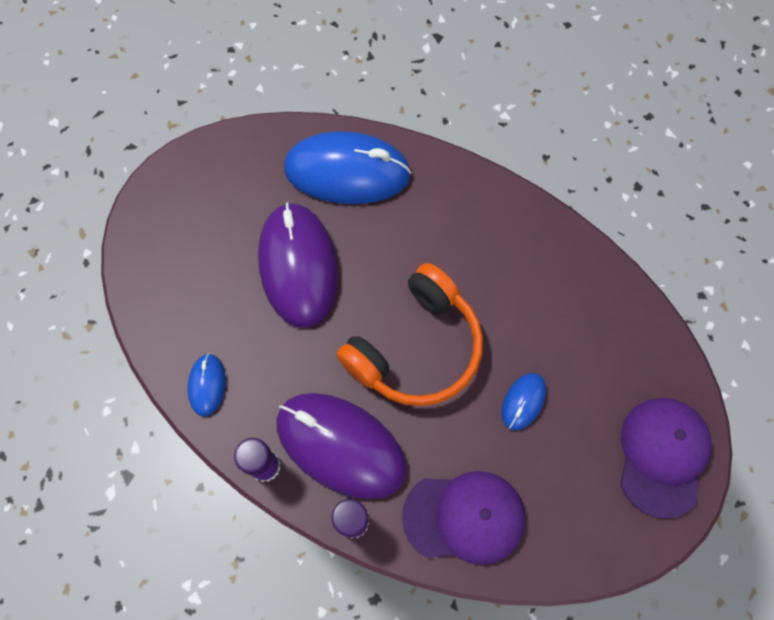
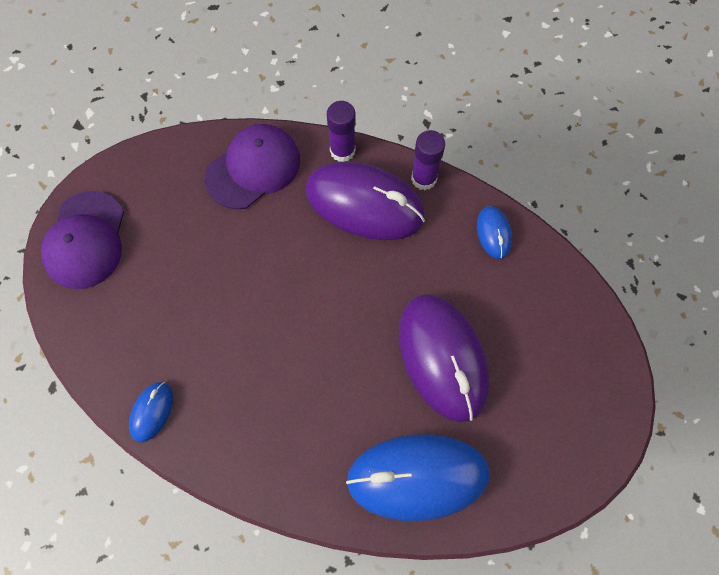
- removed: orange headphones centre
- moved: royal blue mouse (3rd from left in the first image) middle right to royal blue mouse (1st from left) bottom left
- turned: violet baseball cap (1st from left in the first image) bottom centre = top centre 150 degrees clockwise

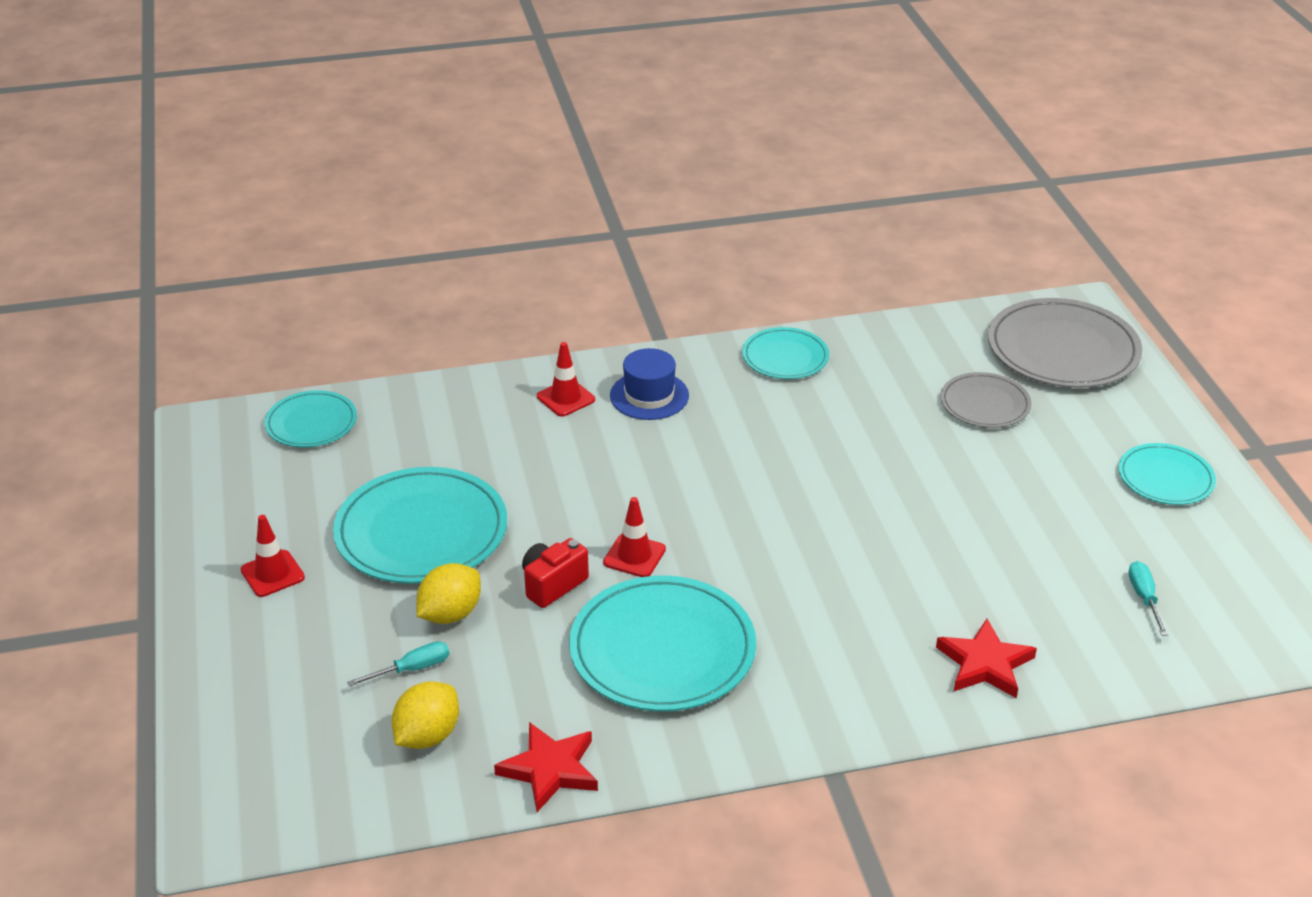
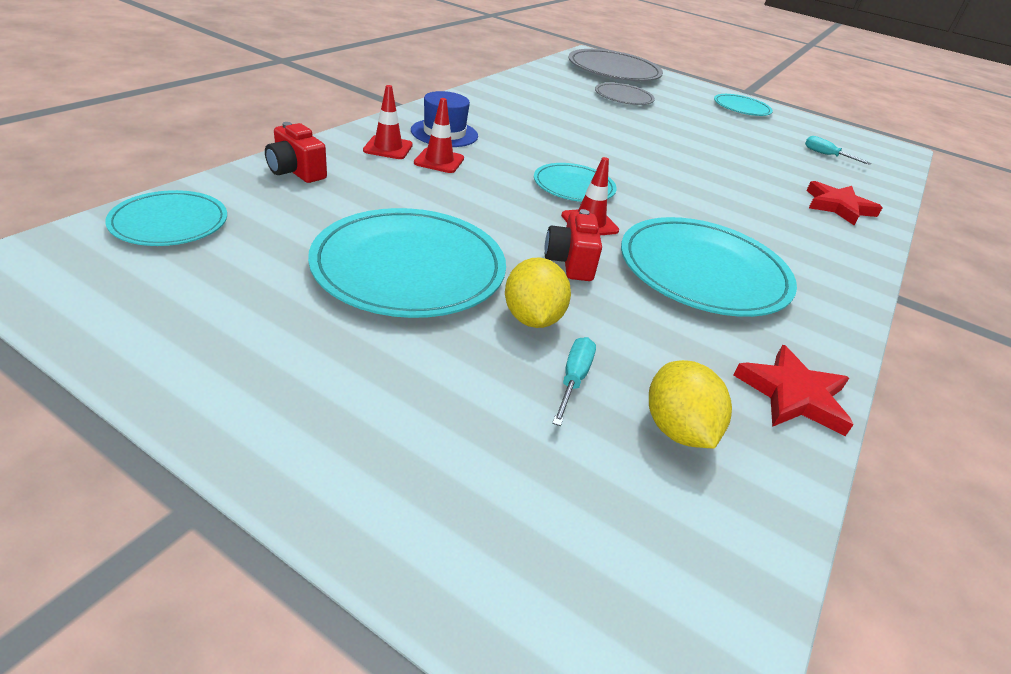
- moved: turquoise flat dish (4th from left in the first image) centre to turquoise flat dish (3rd from left) top centre
- moved: scarlet traffic cone (1st from left in the first image) middle left to scarlet traffic cone (2nd from left) top centre
- added: scarlet photo camera (1st from left) top left

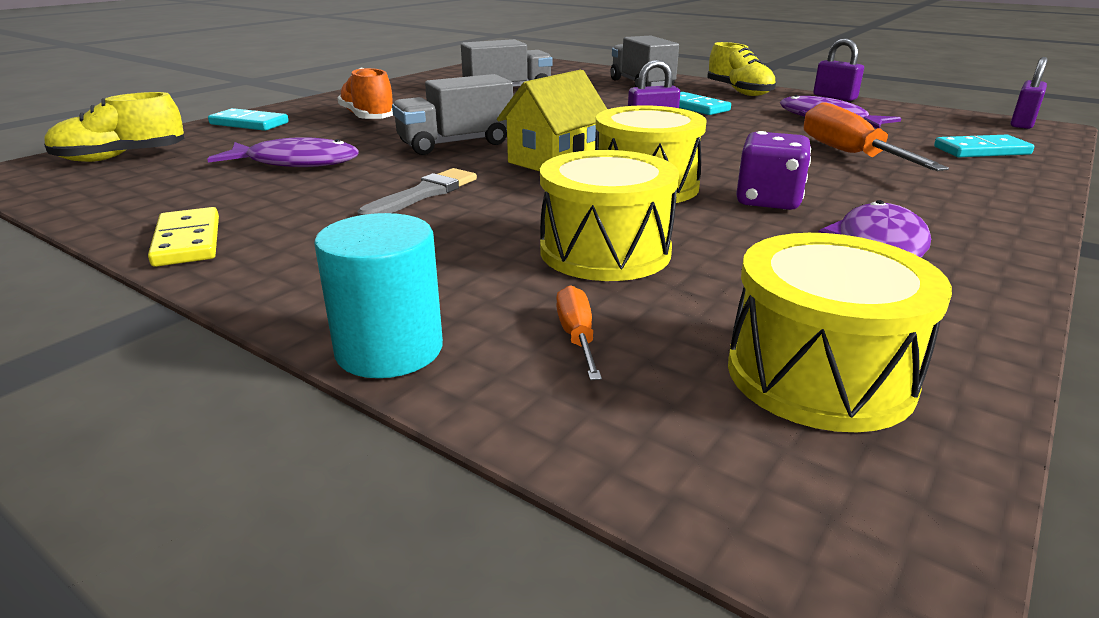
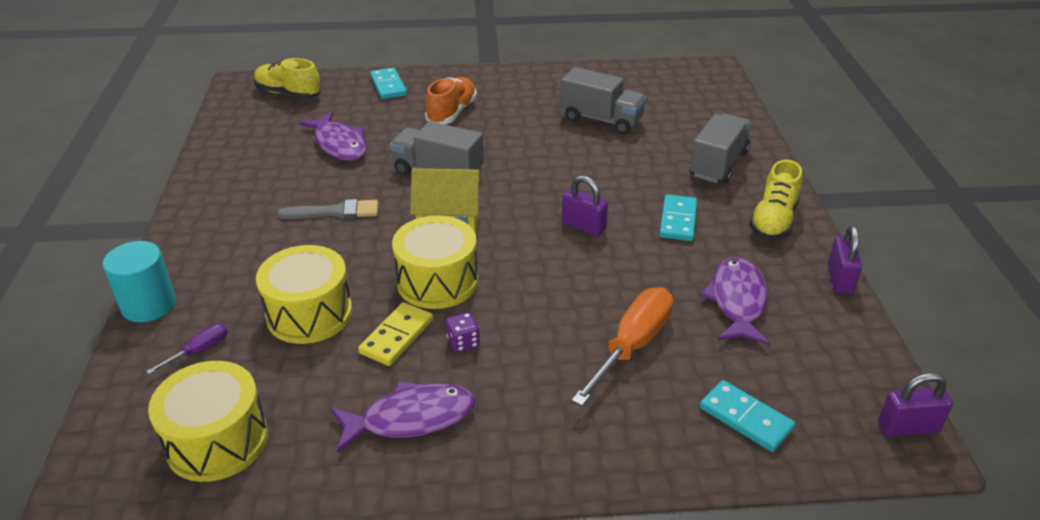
- resized: violet die top right = centre x0.57
- moved: golden domino piece middle left to centre
- recoloured: orange screwdriver (1st from left) centre to violet screwdriver bottom left

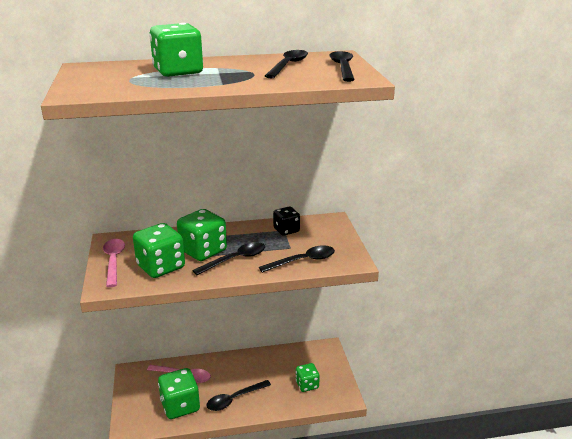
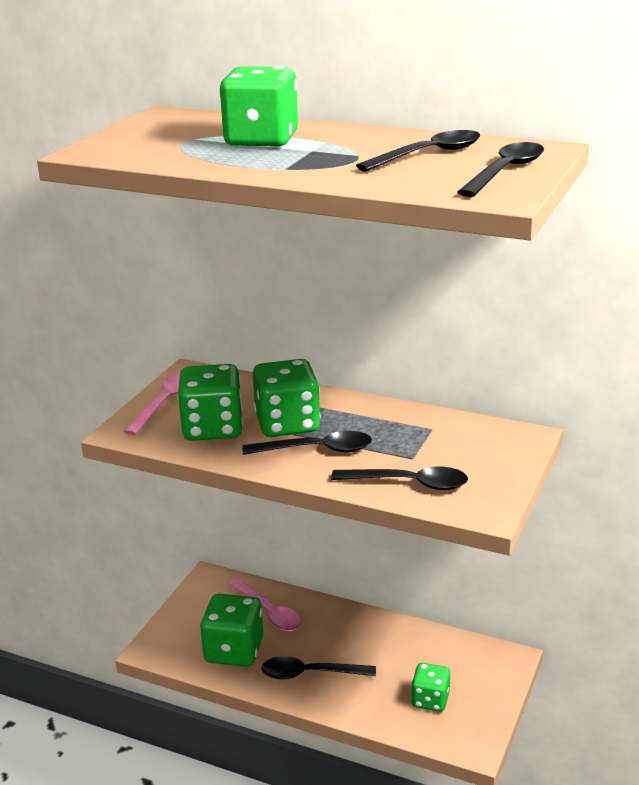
- removed: ebony die centre

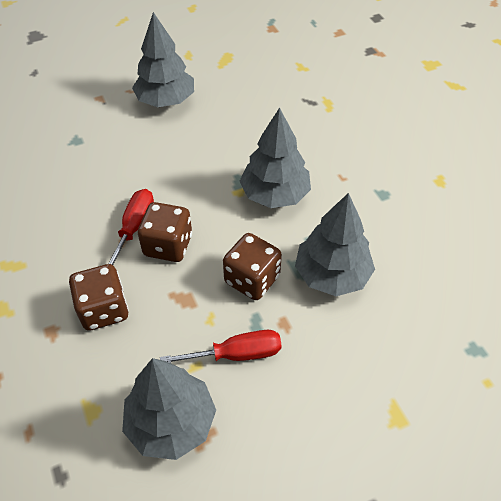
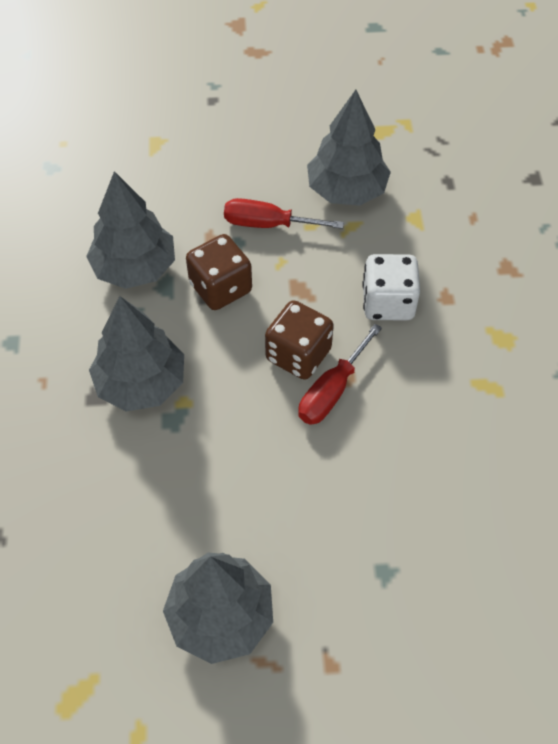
- recoloured: dark brown die (1st from left) middle left to white die middle right

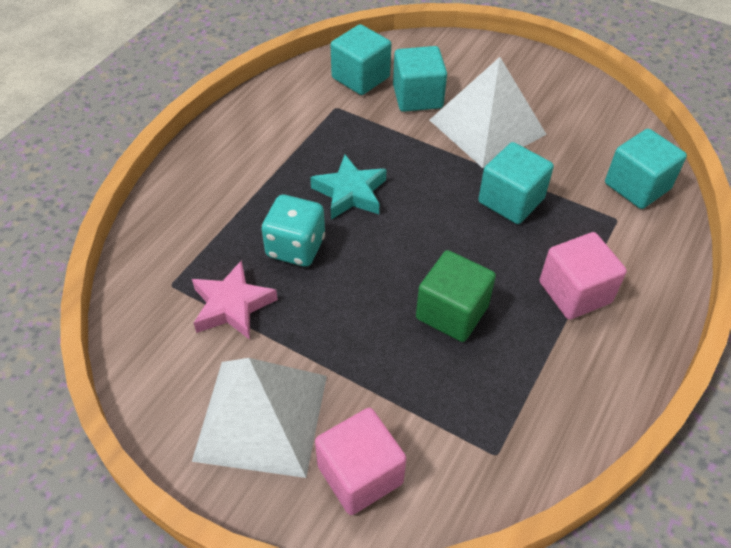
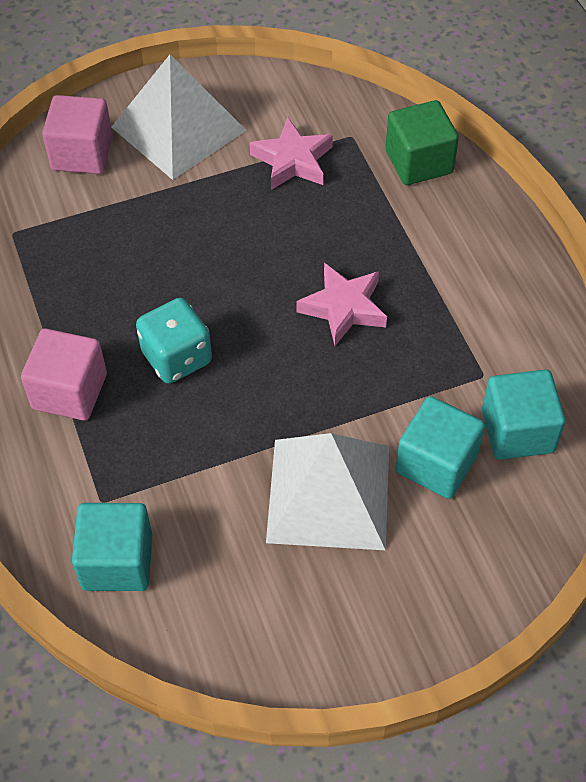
- removed: turquoise cube (3rd from left) middle right
- recoloured: turquoise star centre to pink star (2nd from left) centre
- moved: turquoise die centre to middle left
- moved: green cube centre to top right

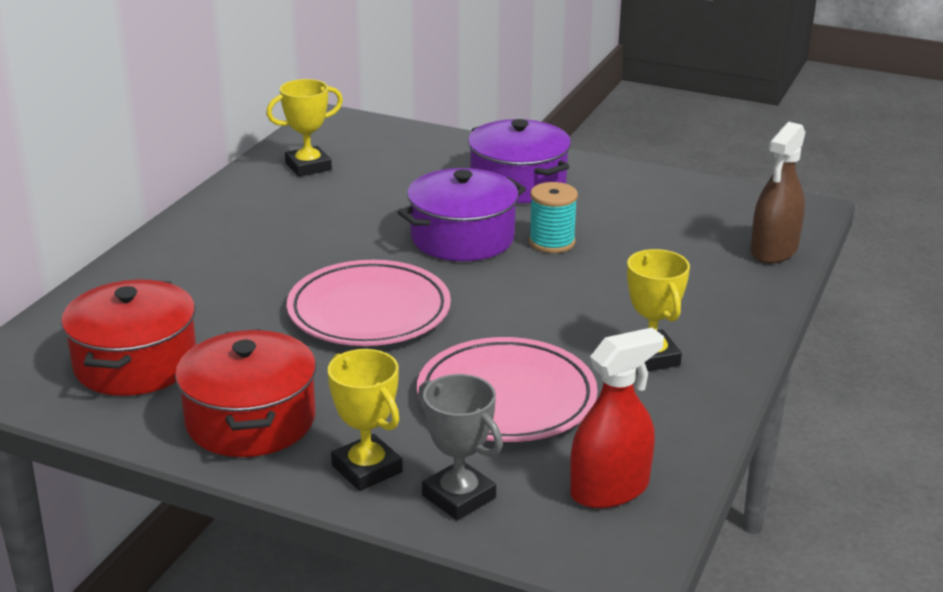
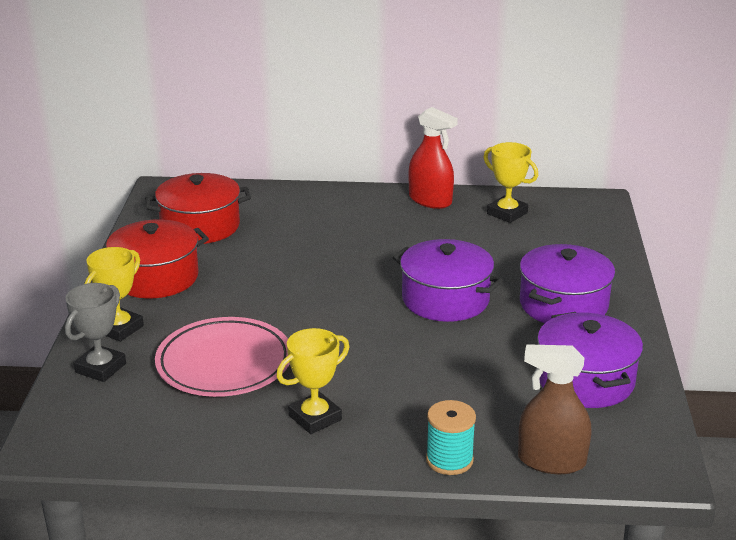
- moved: turquoise spool centre to bottom centre
- removed: pink flat dish (1st from left) centre
- moved: scarlet sprayer bottom centre to top centre
- added: violet stockpot (3rd from left) bottom right

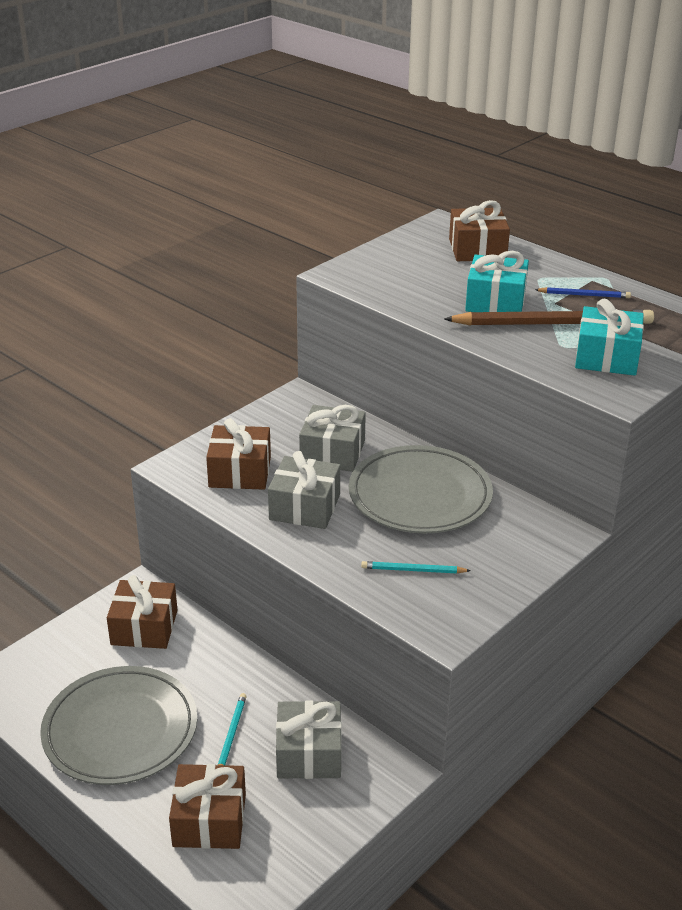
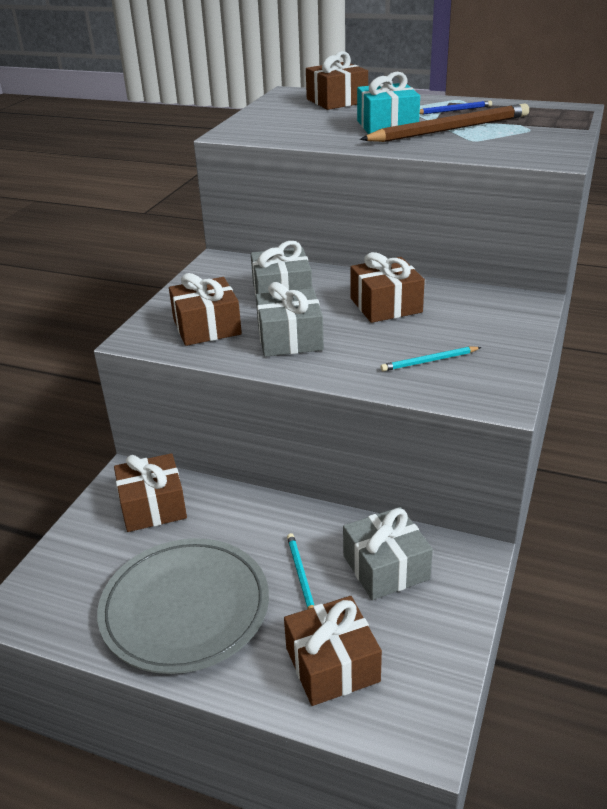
- removed: turquoise present (2nd from left) middle right
- replaced: grey flat dish (2nd from left) centre to dark brown present (5th from left) centre

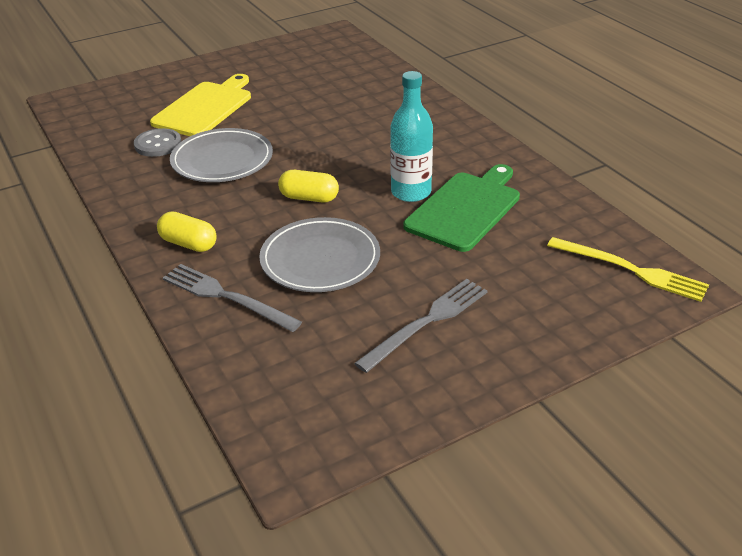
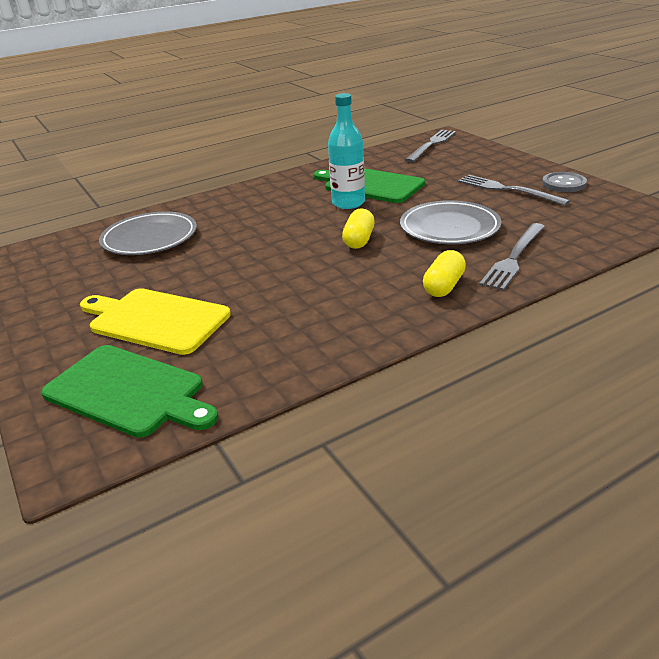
- moved: grey sewing button top left to top right
- moved: grey flat dish (1st from left) top left to middle left
- recoloured: golden table fork middle right to grey table fork (1st from left) top centre
- added: green chopping board (1st from left) middle left

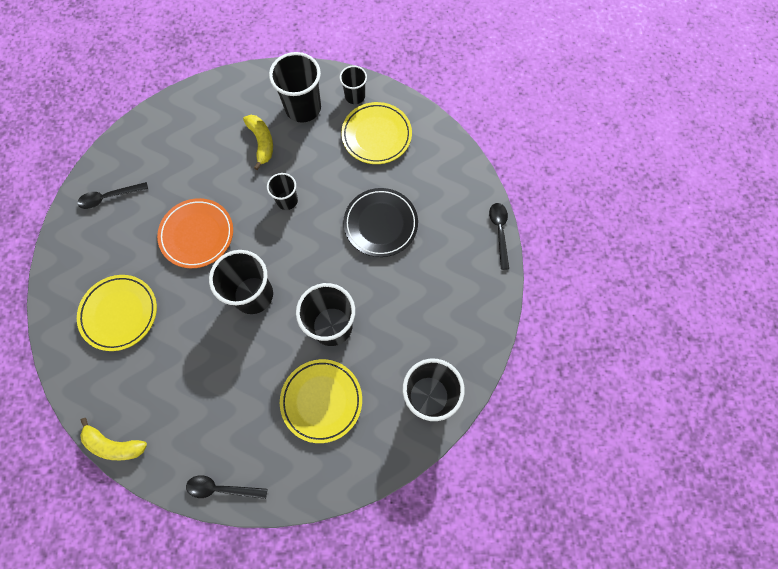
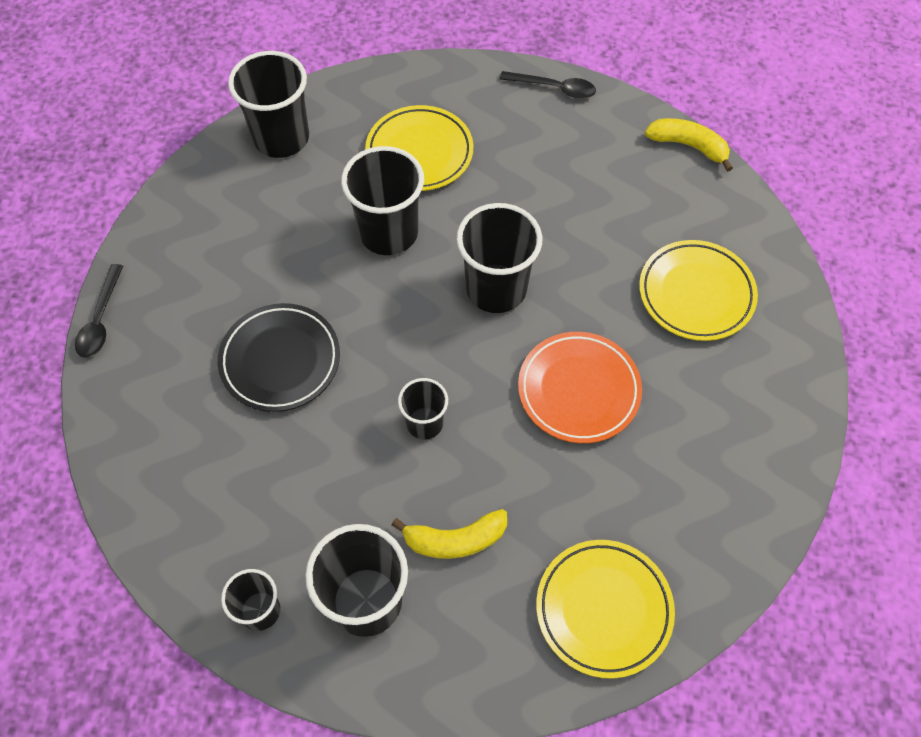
- moved: golden flat dish (3rd from left in the first image) top centre to golden flat dish (2nd from left) bottom centre
- turned: golden banana fruit (2nd from left in the first image) top left = bottom centre 90 degrees counterclockwise
- removed: ebony teaspoon (1st from left) middle left

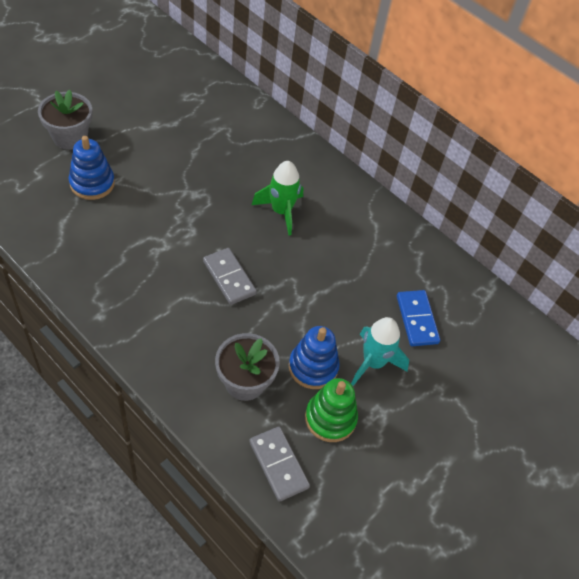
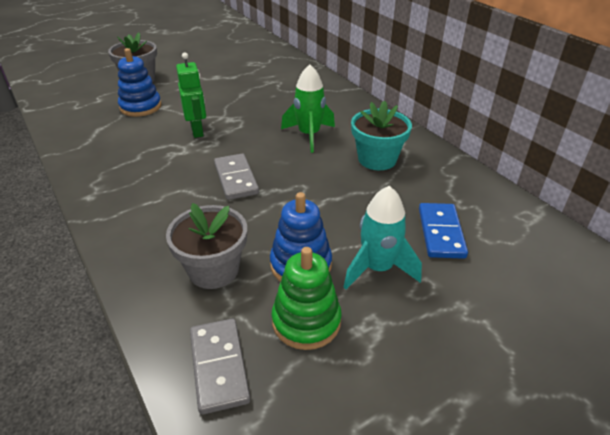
- added: green toy robot top left
- added: turquoise flower pot top centre

